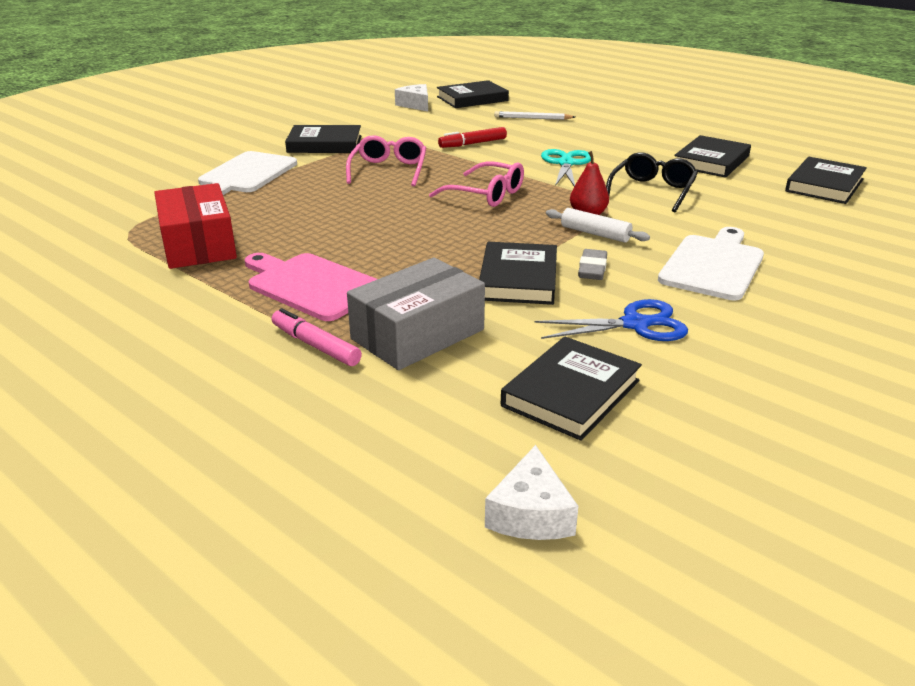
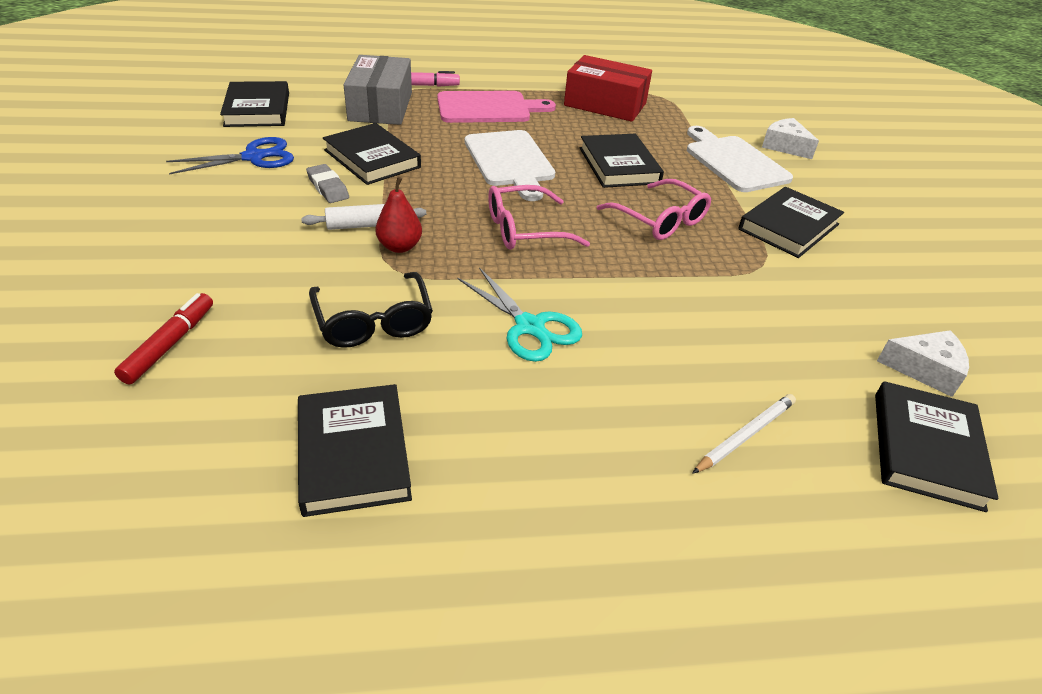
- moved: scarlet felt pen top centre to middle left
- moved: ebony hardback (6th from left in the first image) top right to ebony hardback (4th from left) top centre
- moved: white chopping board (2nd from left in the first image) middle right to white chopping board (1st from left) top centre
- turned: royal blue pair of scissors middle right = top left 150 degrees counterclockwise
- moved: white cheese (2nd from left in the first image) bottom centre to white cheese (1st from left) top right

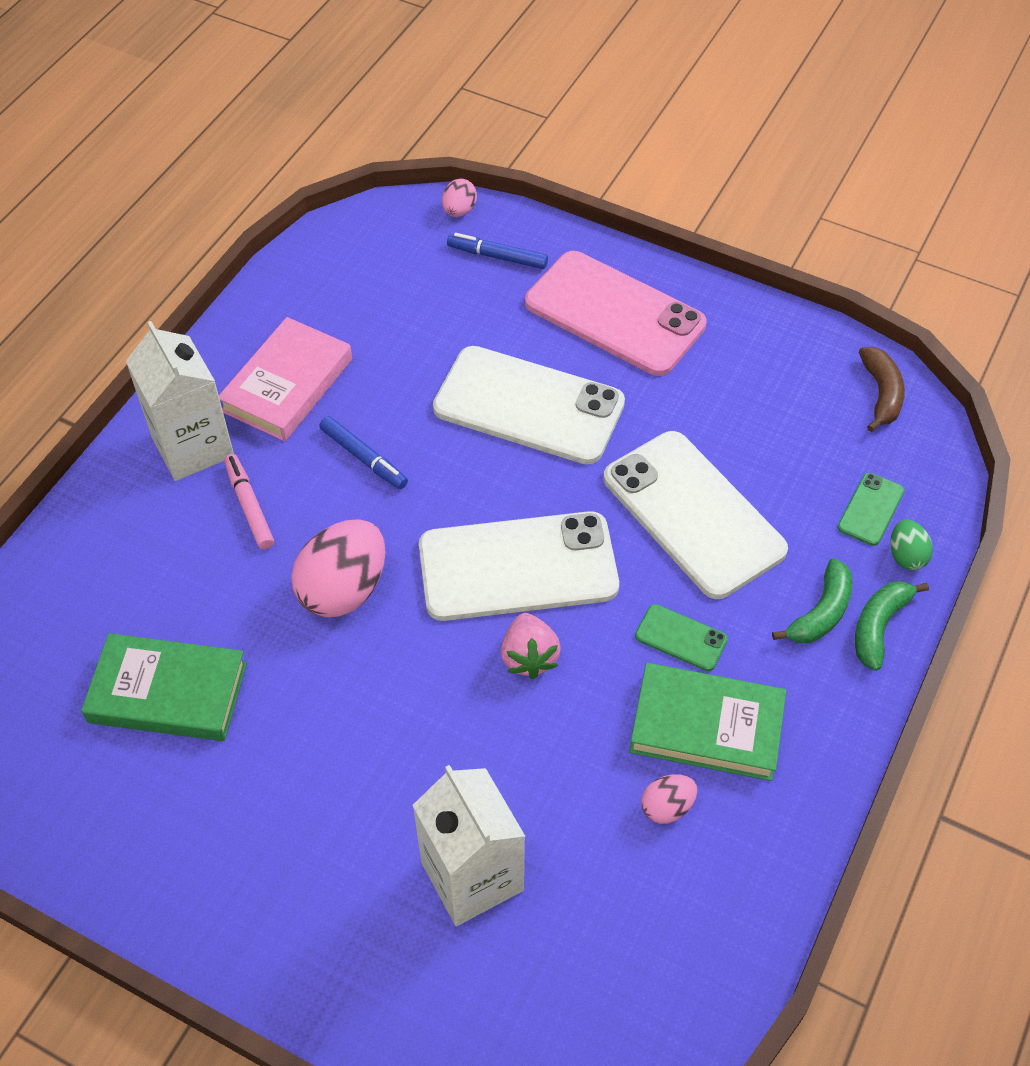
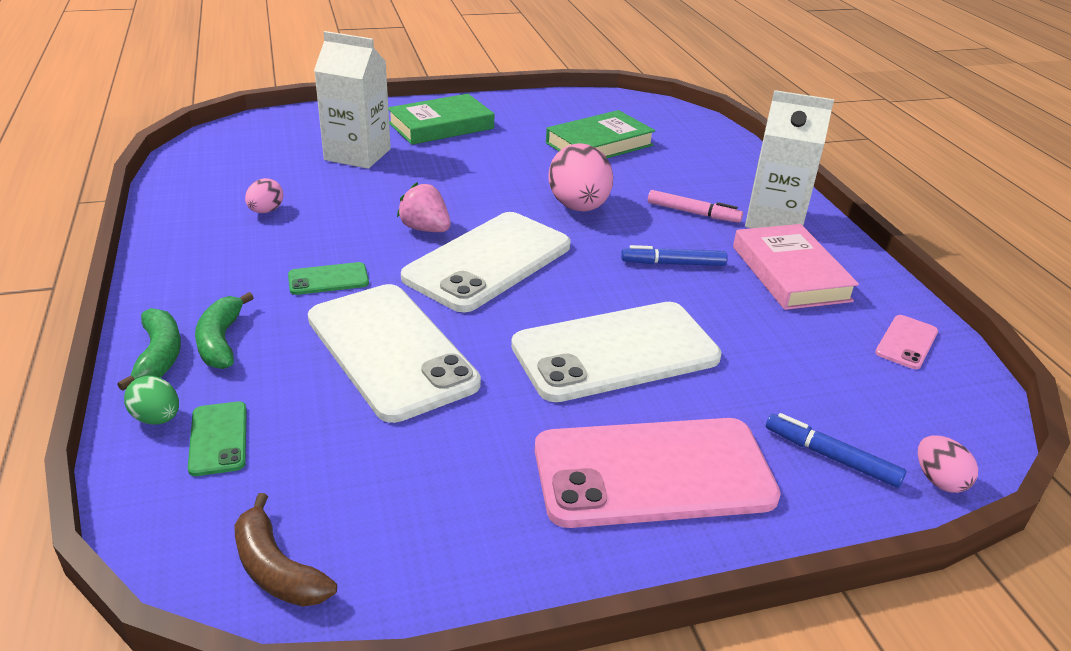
- turned: royal blue felt pen (2nd from left) top centre = bottom right 120 degrees counterclockwise
- turned: white smartphone (3rd from left in the first image) middle right = centre 45 degrees clockwise
- moved: green hardback (2nd from left in the first image) bottom right to green hardback (1st from left) top centre
- added: pink smartphone (2nd from left) middle right

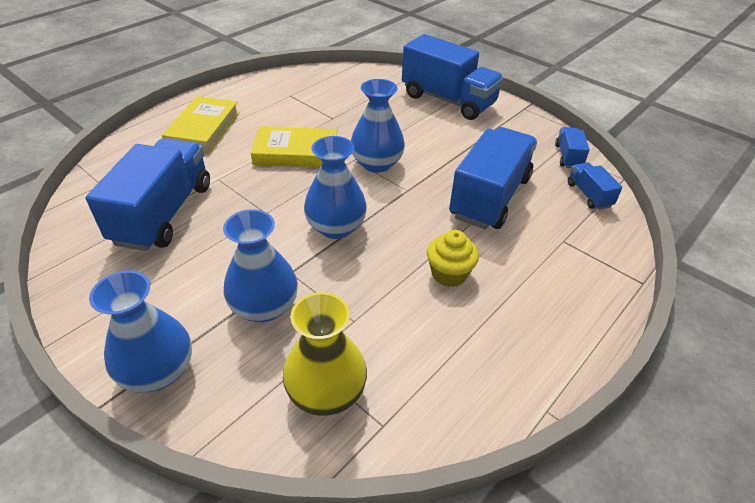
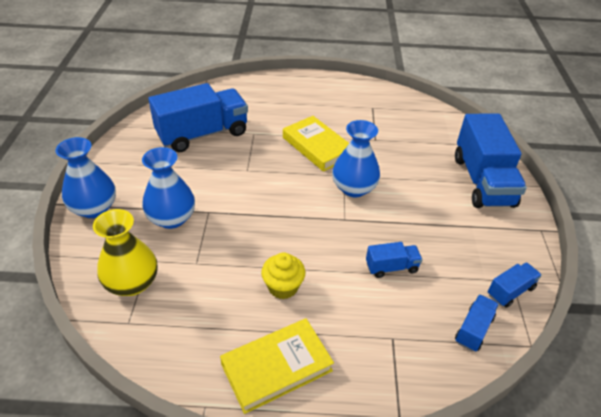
- moved: golden hardback (1st from left) top left to bottom centre
- resized: royal blue lorry (3rd from left in the first image) centre = centre x0.46
- removed: royal blue vase (3rd from left) centre

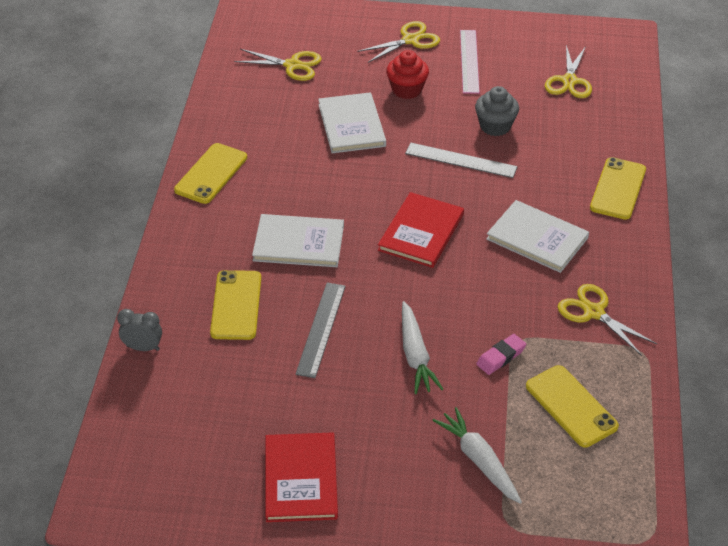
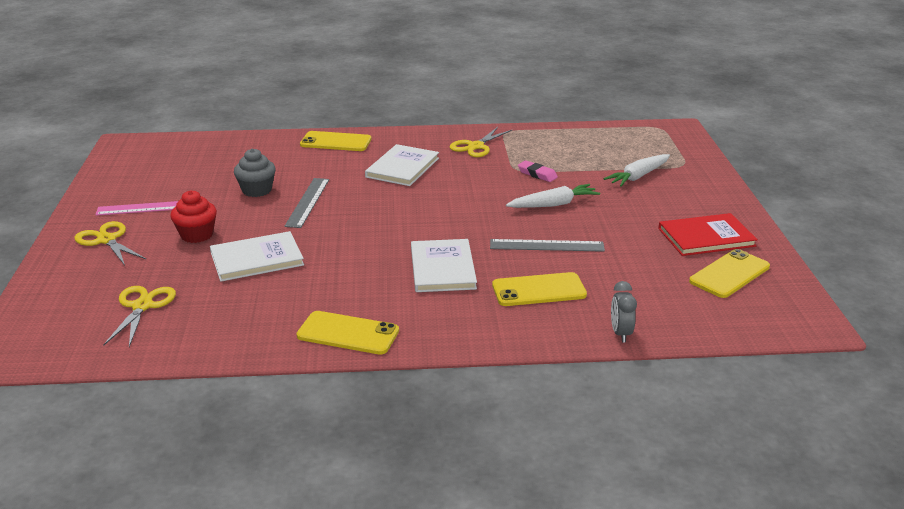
- removed: golden pair of scissors (3rd from left) top right
- removed: scarlet hardback (2nd from left) centre
- moved: golden smartphone (3rd from left in the first image) bottom right to golden smartphone (4th from left) middle right

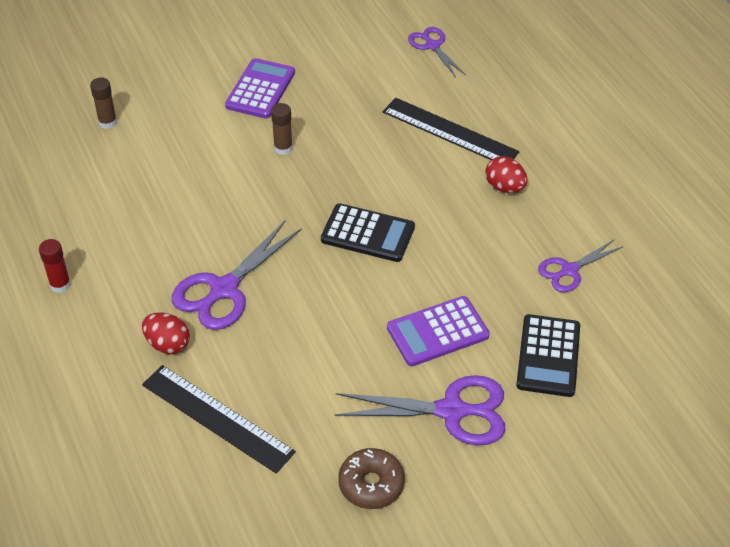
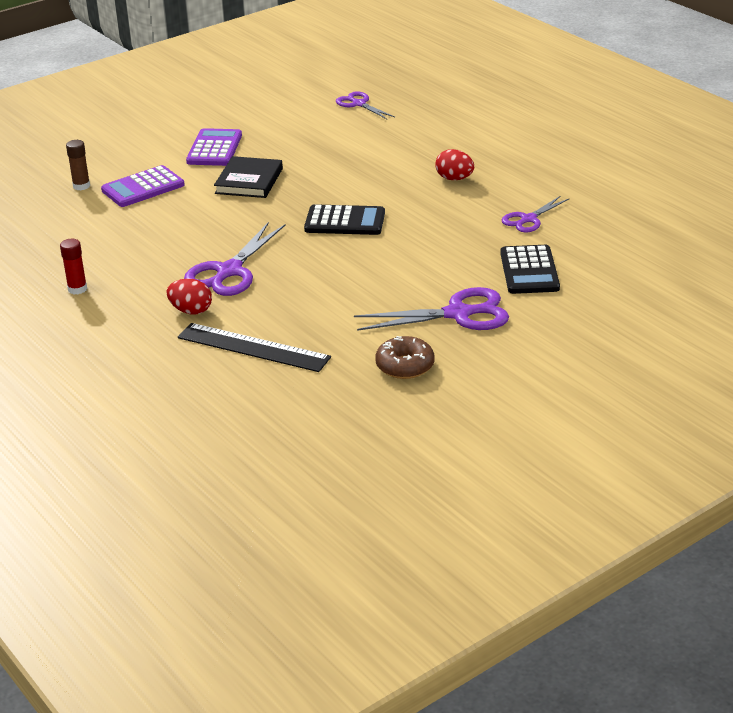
- removed: ebony measuring stick (2nd from left) top centre
- replaced: dark brown glue stick (2nd from left) top centre to ebony hardback top centre
- moved: violet calculator (2nd from left in the first image) centre to violet calculator (1st from left) top left

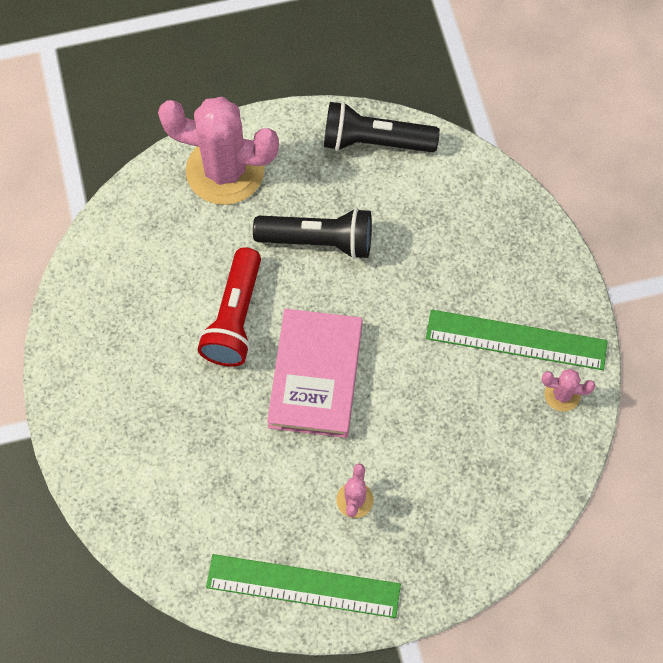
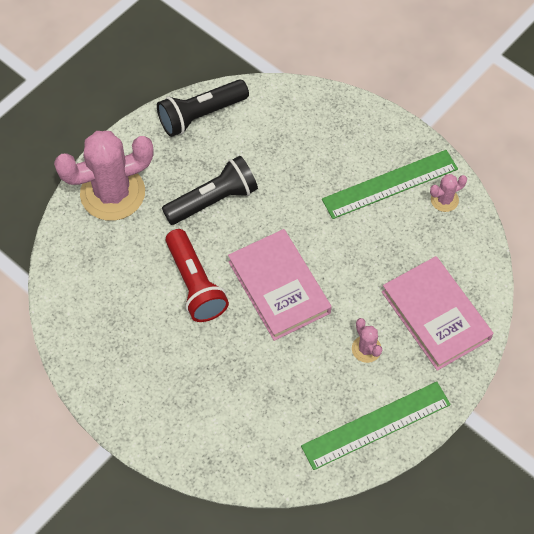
- added: pink hardback (2nd from left) middle right

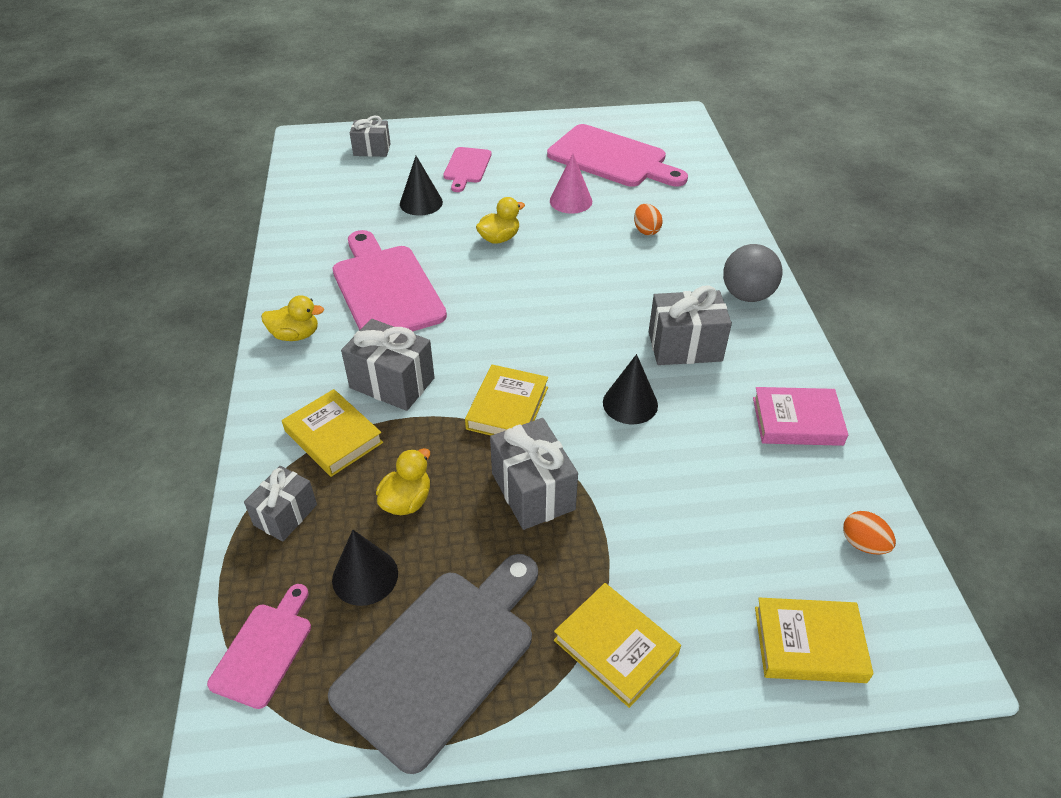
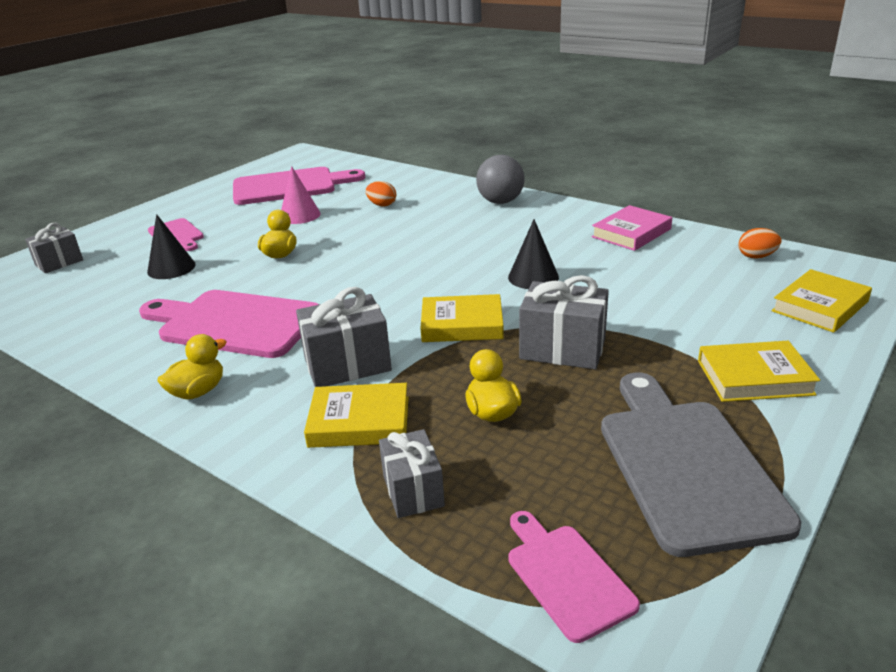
- removed: grey present (5th from left) centre
- turned: golden hardback (2nd from left) centre = centre 60 degrees counterclockwise
- removed: ebony cone shape (1st from left) bottom centre

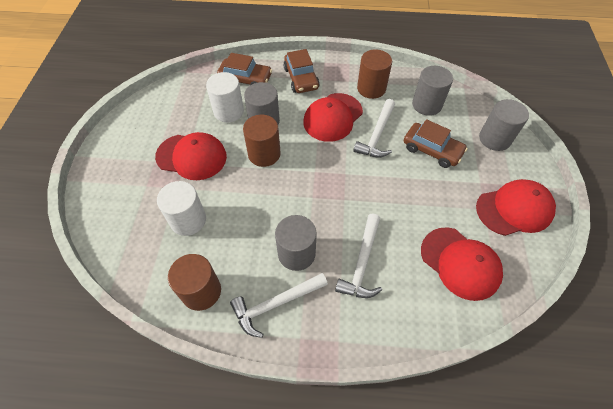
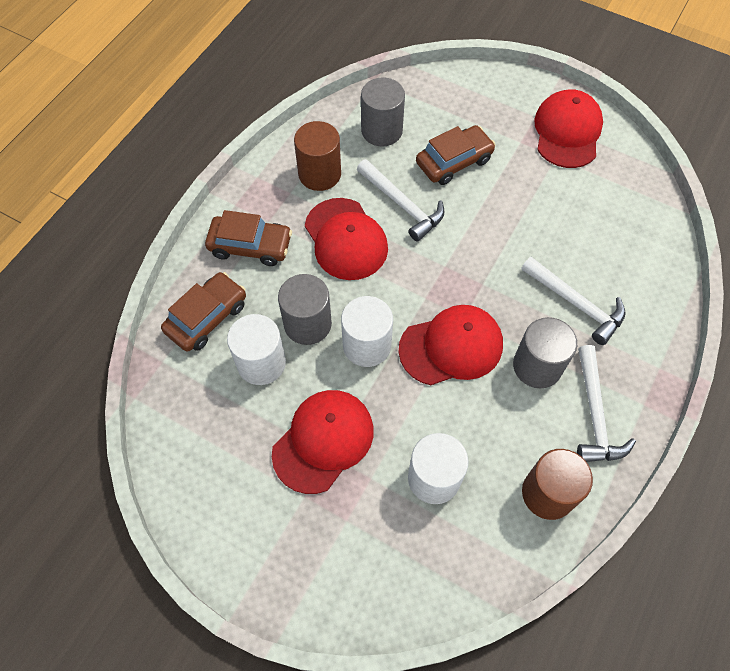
- removed: grey cylinder shape (4th from left) top right
- recoloured: dark brown cylinder shape (2nd from left) centre to white cylinder shape (2nd from left) centre
- moved: scarlet baseball cap (3rd from left) middle right to centre

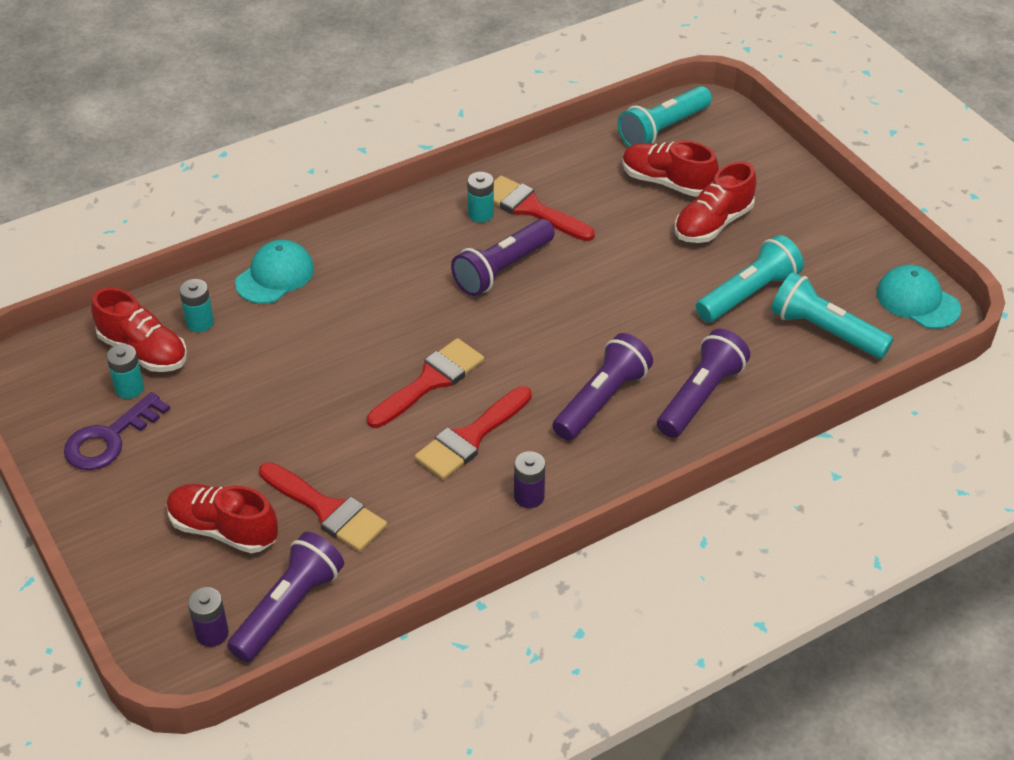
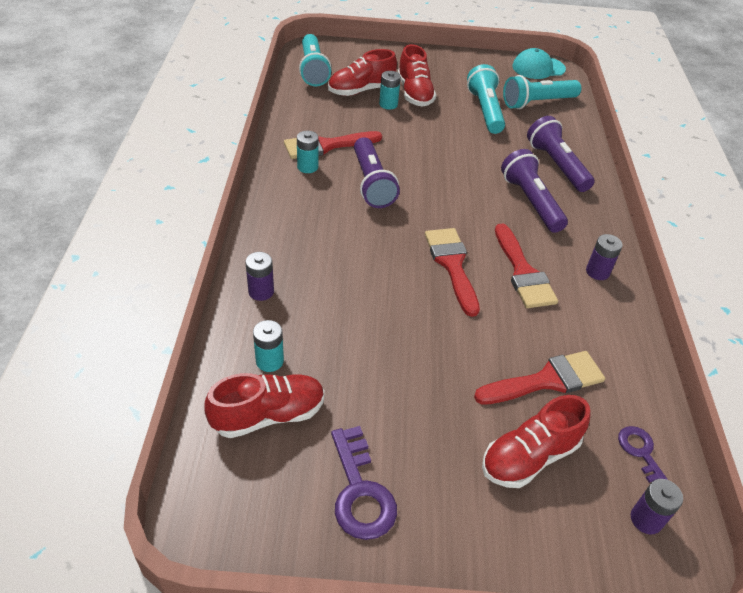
- replaced: turquoise baseball cap (1st from left) middle left to violet power cell (1st from left) centre
- moved: turquoise power cell (1st from left in the first image) middle left to turquoise power cell (3rd from left) top centre
- replaced: violet torch (1st from left) bottom left to violet door key (2nd from left) bottom right

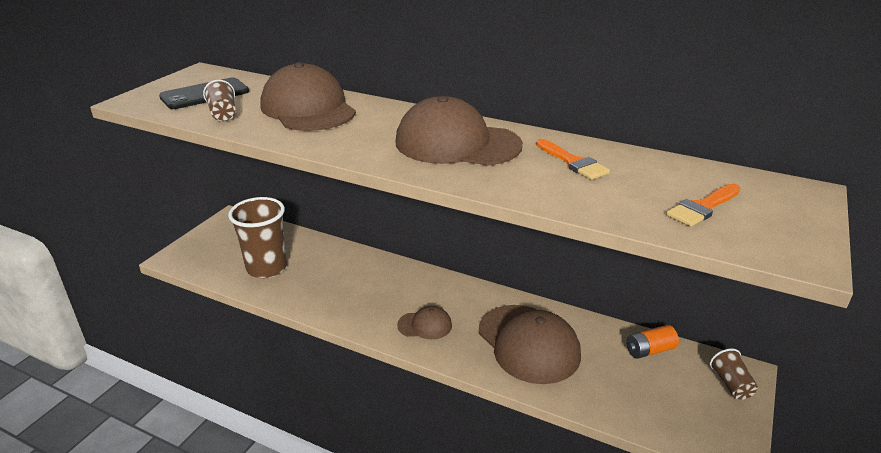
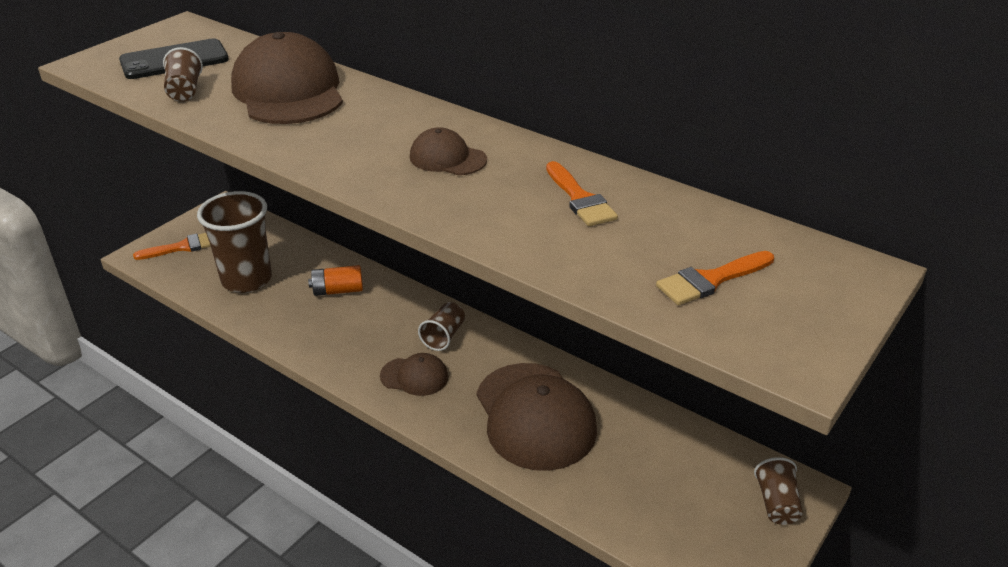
- resized: dark brown baseball cap (3rd from left) top centre = top centre x0.49
- moved: orange power cell bottom right to middle left
- added: orange paintbrush (1st from left) middle left
- added: dark brown tumbler (3rd from left) centre

